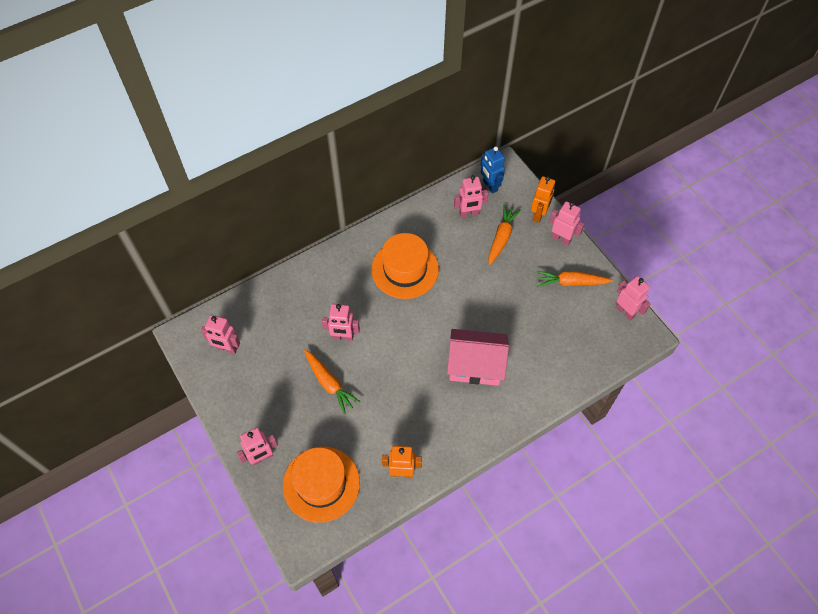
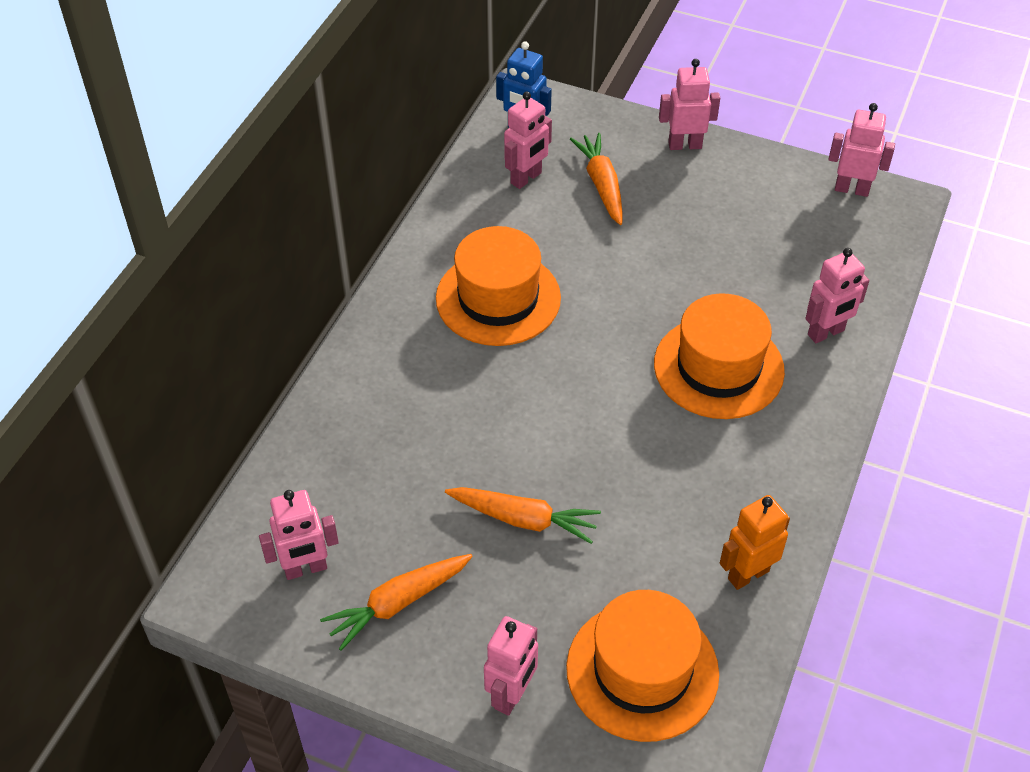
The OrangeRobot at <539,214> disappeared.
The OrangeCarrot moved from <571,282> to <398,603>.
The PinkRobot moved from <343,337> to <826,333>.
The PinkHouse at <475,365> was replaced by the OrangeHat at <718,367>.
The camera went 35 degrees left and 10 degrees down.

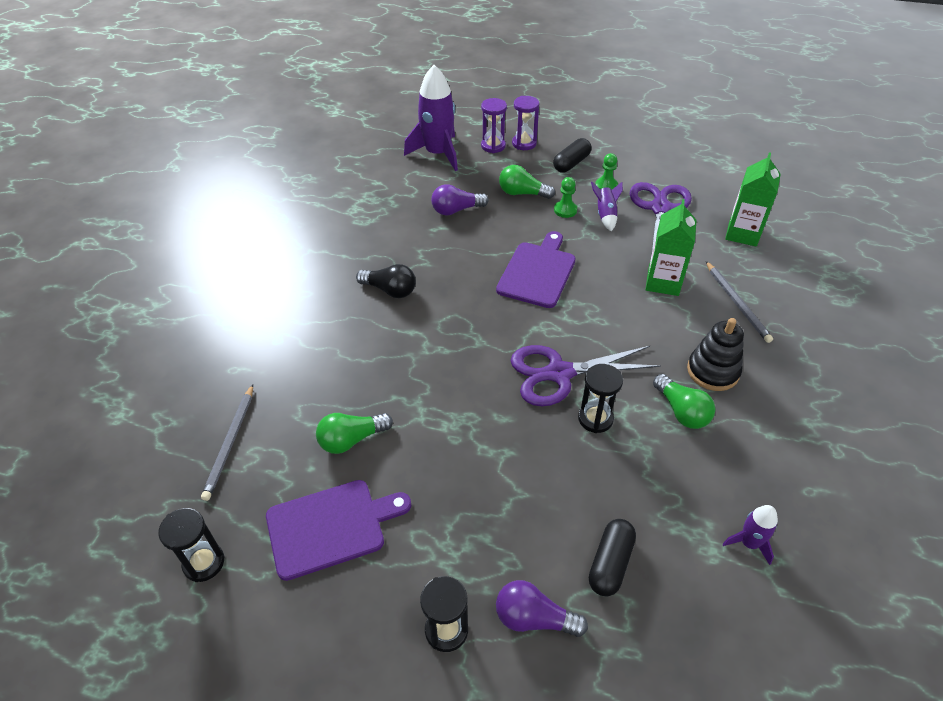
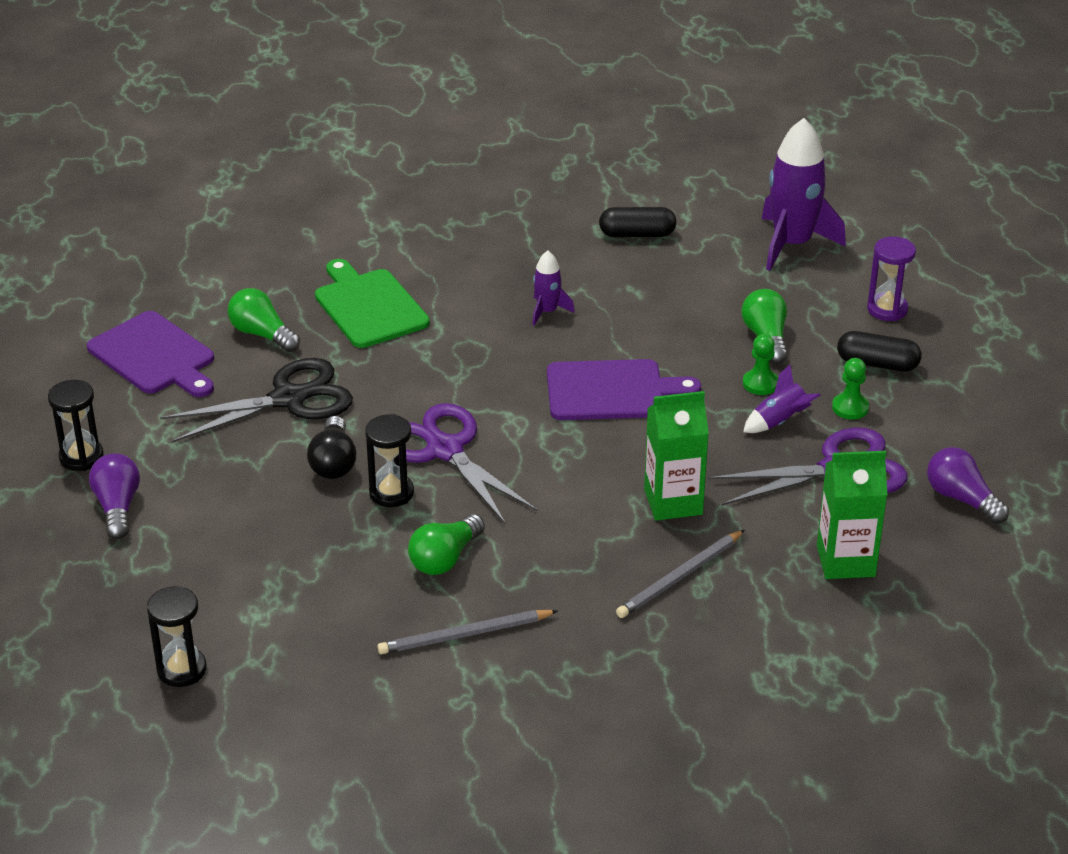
The PurpleHourglass at <493,146> disappeared.
The PurpleLightBulb moved from <456,210> to <961,499>.
The BlackLightBulb moved from <390,290> to <333,462>.
The BlackStackingToy at <713,371> disappeared.
The GreyPencil moved from <230,443> to <464,635>.
The PurpleRocket moved from <749,543> to <547,311>.
The BlackHourglass moved from <204,563> to <182,669>.
The BlackCapsule moved from <610,563> to <637,234>.
The GreenCuttingBoard at <369,306> appeared.
The BlackScissors at <288,399> appeared.
The camera went 65 degrees right and 10 degrees down.

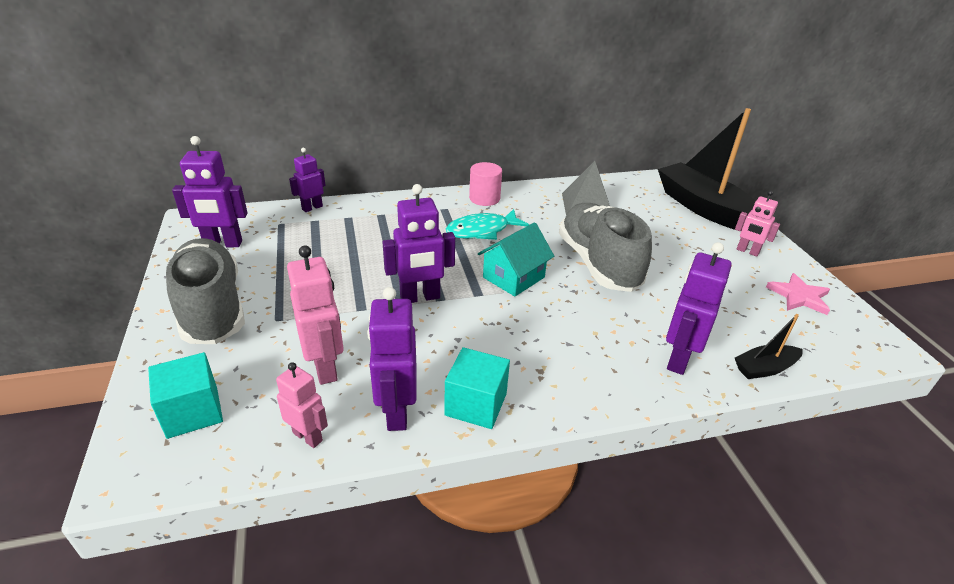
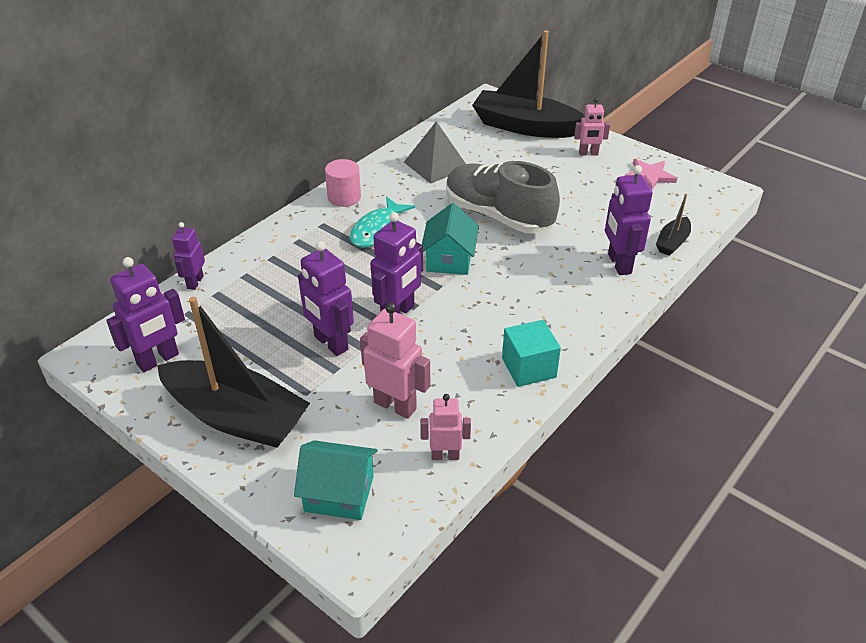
The GreyShoe at <212,308> was replaced by the BlackBoat at <236,417>.
The PurpleRobot moved from <396,412> to <330,343>.
The TurquoiseCube at <193,412> was replaced by the TurquoiseHouse at <339,493>.
The camera went 35 degrees left and 5 degrees up.

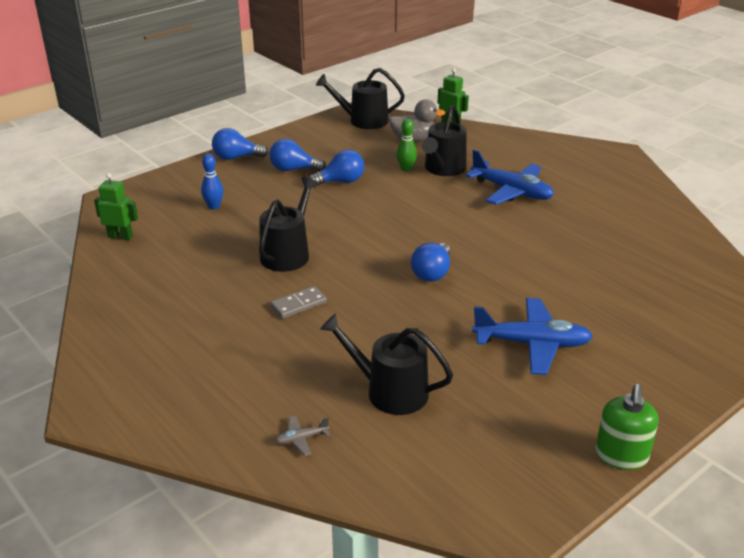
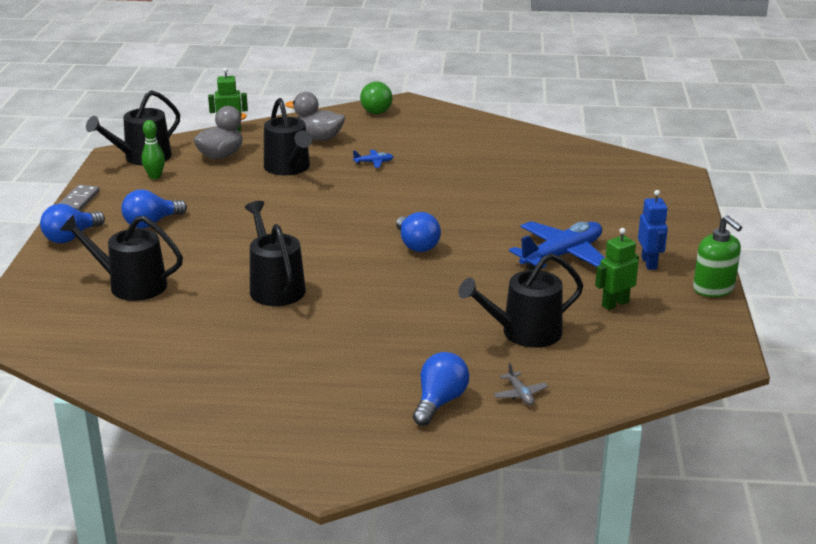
The GreenBowlingPin moved from <406,169> to <155,176>.
The BlueLightBulb moved from <340,181> to <440,402>.
The BluePlane at <511,191> changed to 0.42 times the size.
The BlueBowlingPin at <214,206> was replaced by the BlackWateringCan at <131,285>.
The GreenRobot moved from <120,237> to <615,304>.
The GreyDomino moved from <298,304> to <79,200>.
The GreyPlane at <301,439> turned 45 degrees counterclockwise.
The GreenLightBulb at <378,109> appeared.
The GreyDuck at <318,138> appeared.
The BlueRobot at <649,263> appeared.
The camera went 45 degrees left and 5 degrees down.

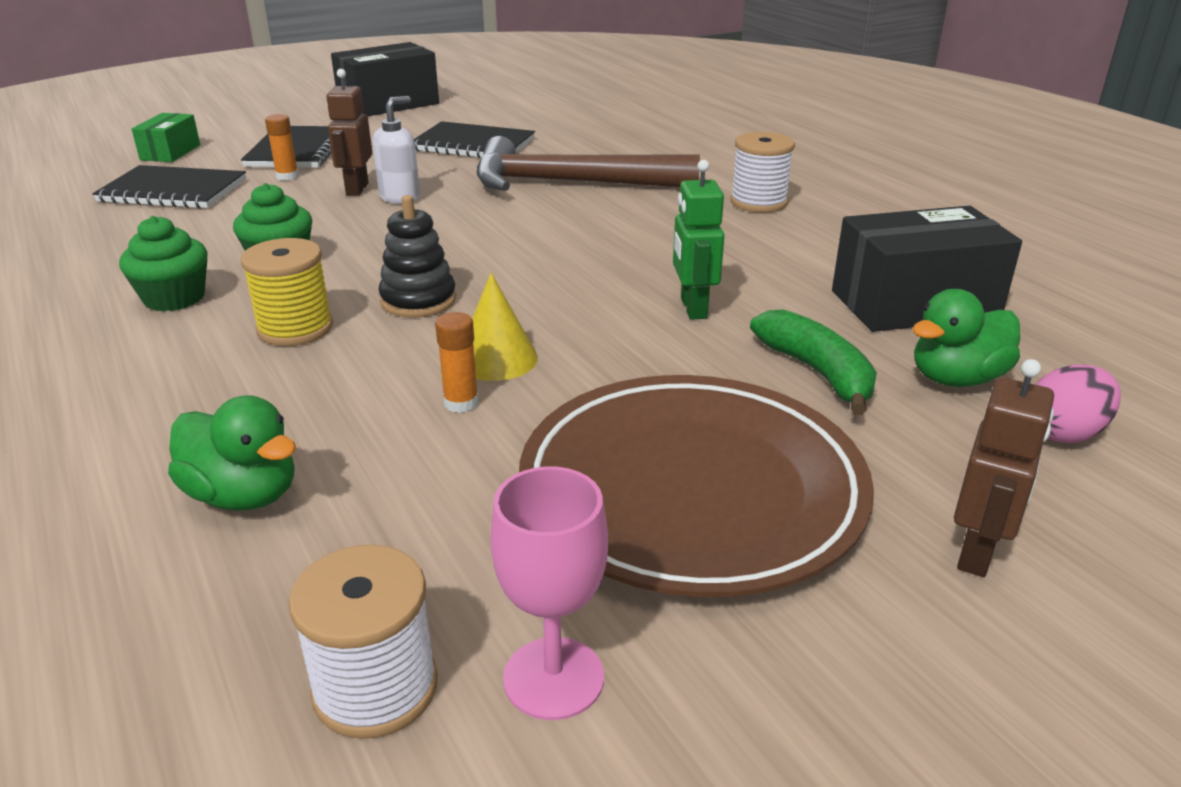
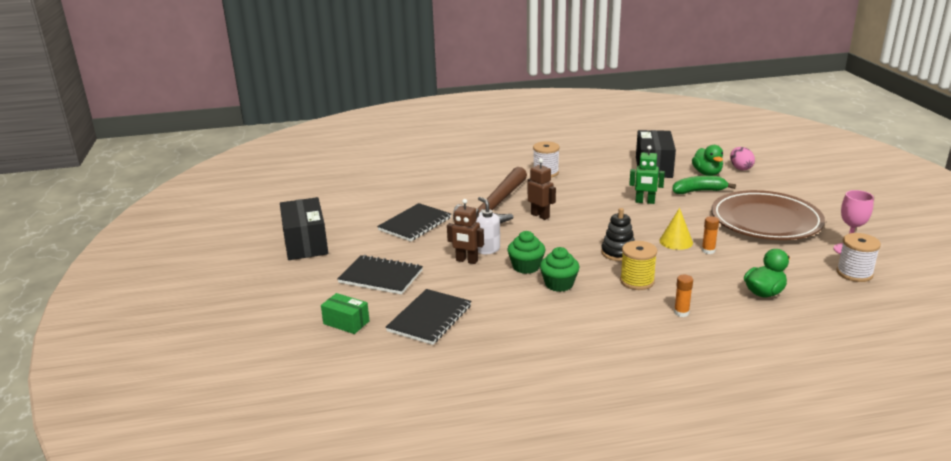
The OrangeGlueStick moved from <287,176> to <681,312>.
The GreenCupcake moved from <174,298> to <526,267>.
The BrownRobot moved from <977,553> to <540,215>.
The camera went 70 degrees left and 5 degrees down.

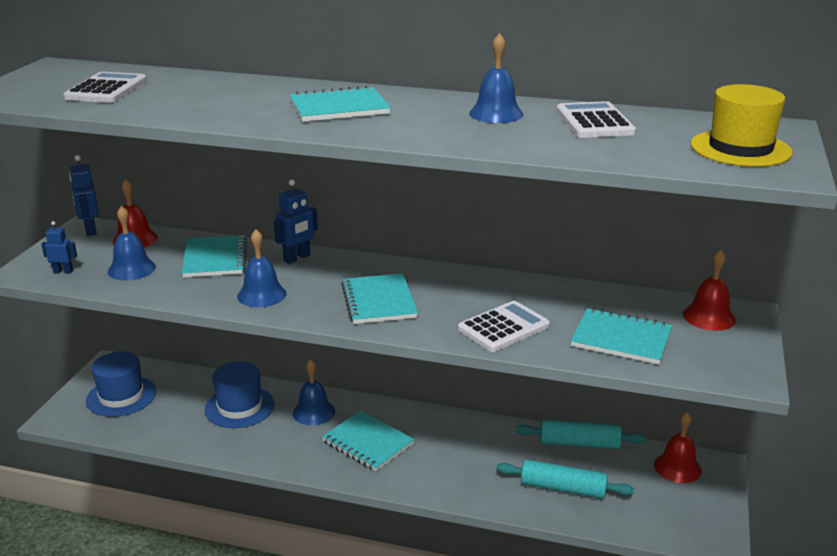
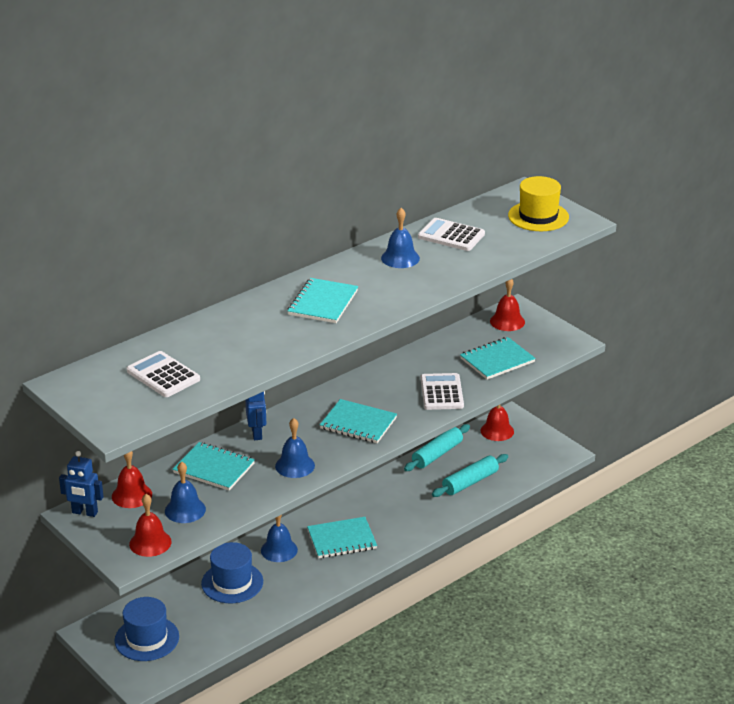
The BlueRobot at <63,272> was replaced by the RedBell at <150,543>.
The camera went 55 degrees left and 5 degrees up.

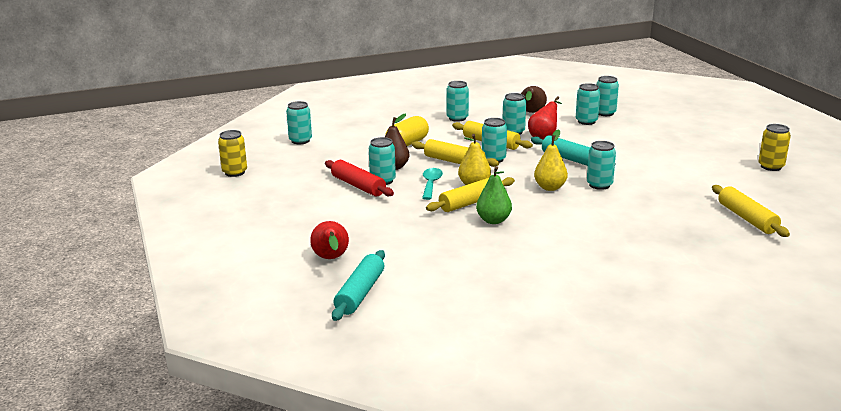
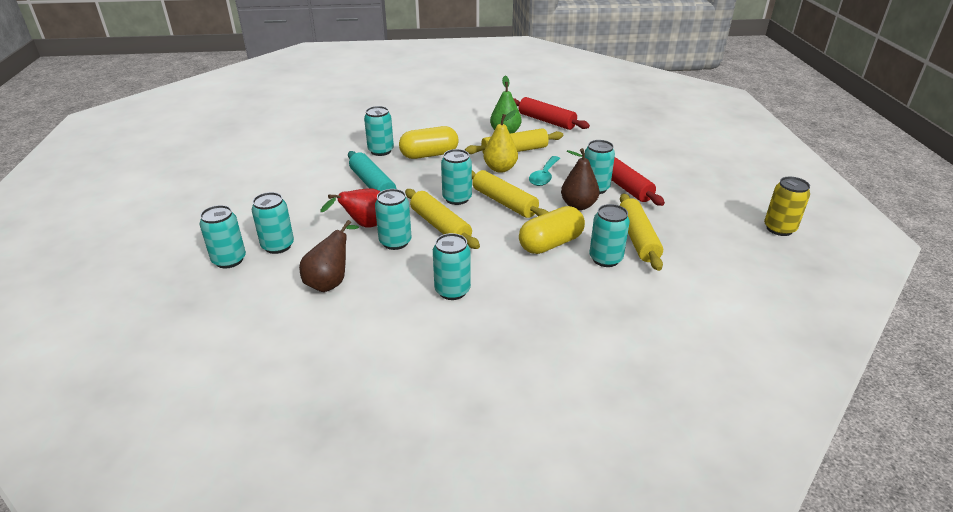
The TurquoiseCan moved from <300,141> to <605,259>.
The YellowCan at <771,166> disappeared.
The YellowPear at <550,187> was replaced by the YellowCapsule at <429,155>.
The YellowRollingPin moved from <747,218> to <638,238>.
The RedPear at <331,259> disappeared.
The TurquoiseRollingPin at <360,293> disappeared.
The RedRollingPin at <546,121> appeared.
The camera went 165 degrees left and 10 degrees up.

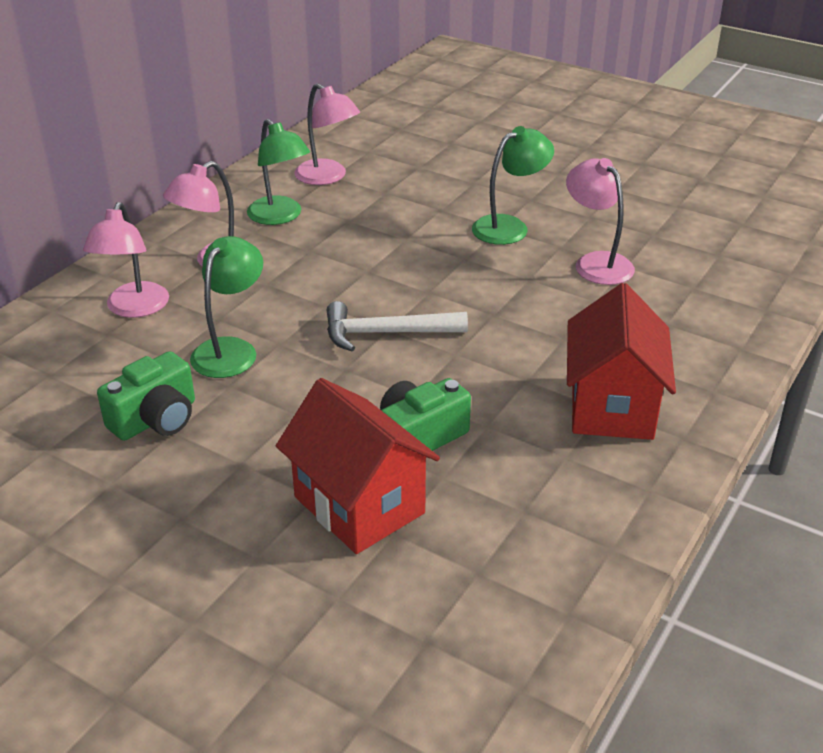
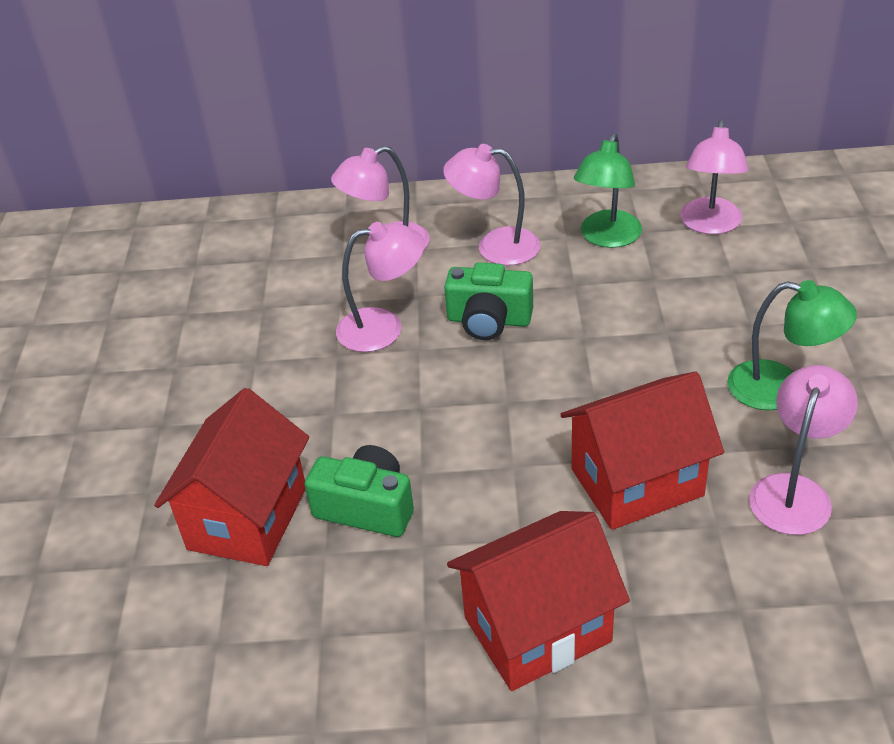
The GreenLamp at <231,350> became the PinkLamp at <384,327>.
The WhiteHammer at <386,333> disappeared.
The GreenCamera moved from <156,419> to <489,320>.
The RedHouse at <636,482> appeared.
The camera went 60 degrees right and 5 degrees up.

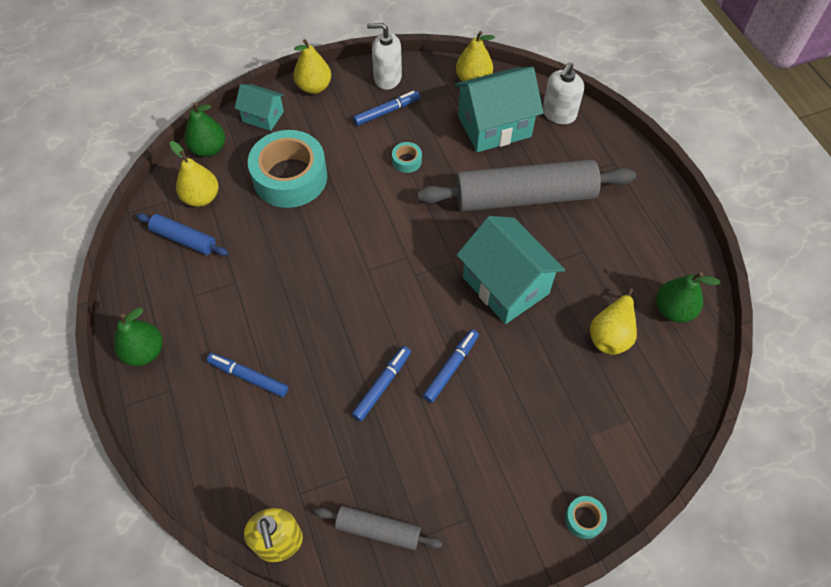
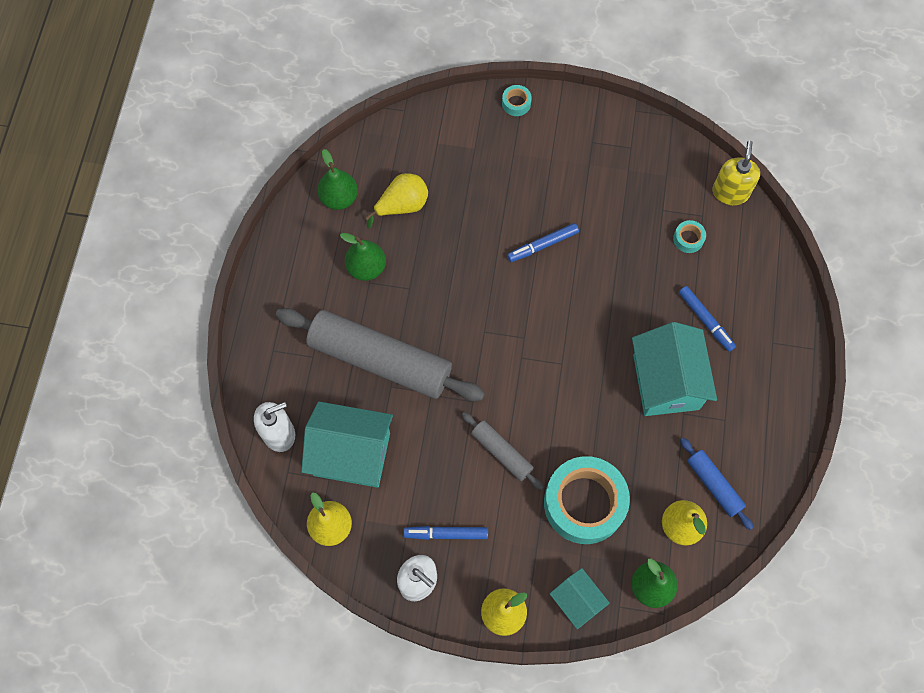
The TurquoiseTape moved from <407,161> to <688,239>.
The TurquoiseHouse moved from <505,285> to <666,382>.
The GreenPear moved from <144,352> to <366,268>.
The BlueMarker at <382,386> disappeared.
The GreyRollingPin moved from <378,530> to <501,452>.
The camera went 150 degrees left and 10 degrees up.

